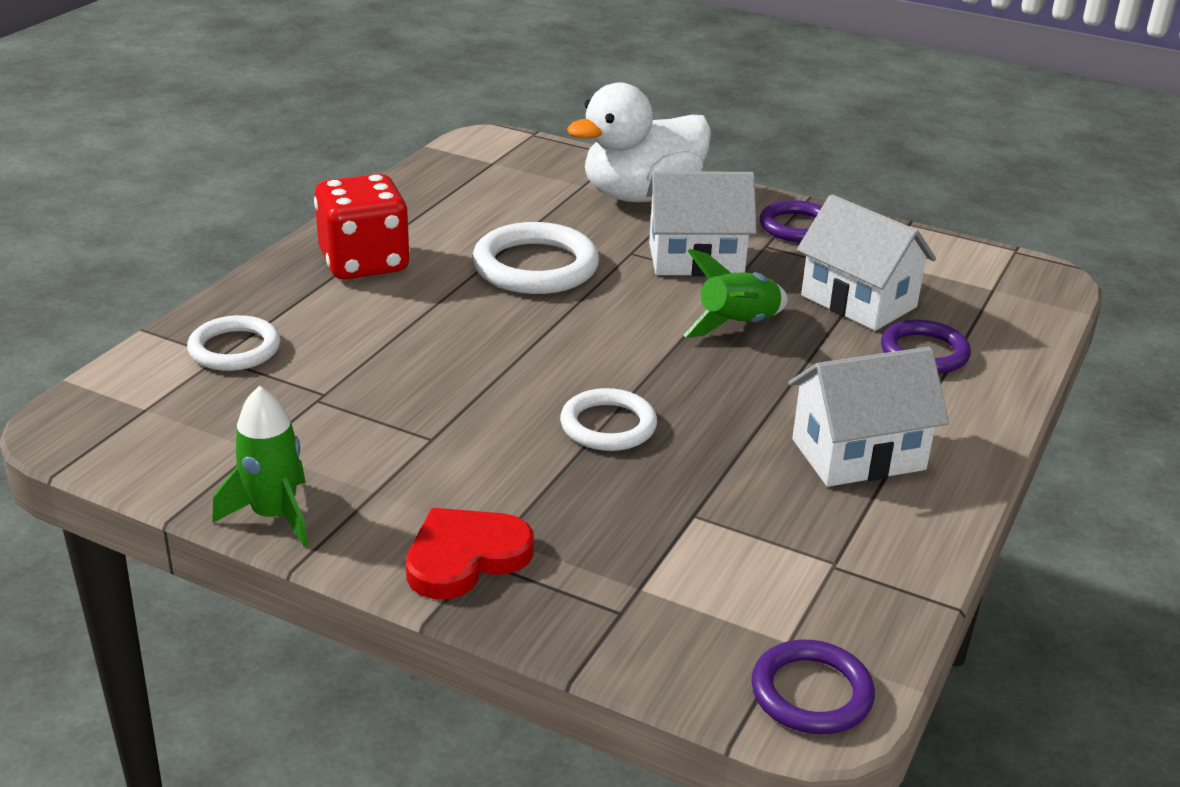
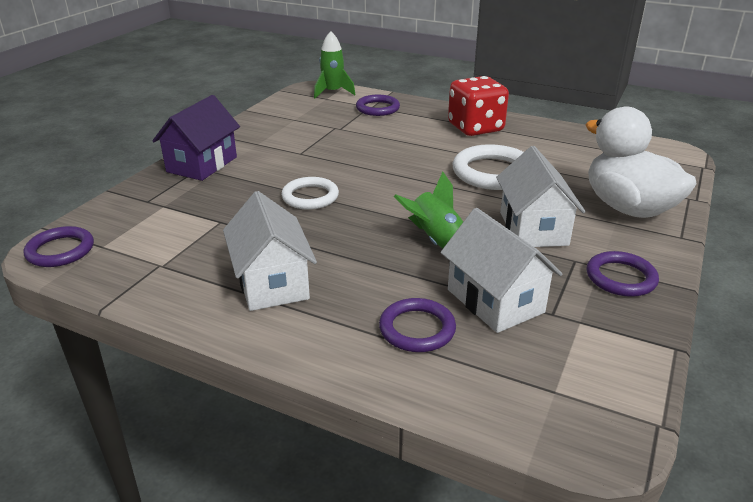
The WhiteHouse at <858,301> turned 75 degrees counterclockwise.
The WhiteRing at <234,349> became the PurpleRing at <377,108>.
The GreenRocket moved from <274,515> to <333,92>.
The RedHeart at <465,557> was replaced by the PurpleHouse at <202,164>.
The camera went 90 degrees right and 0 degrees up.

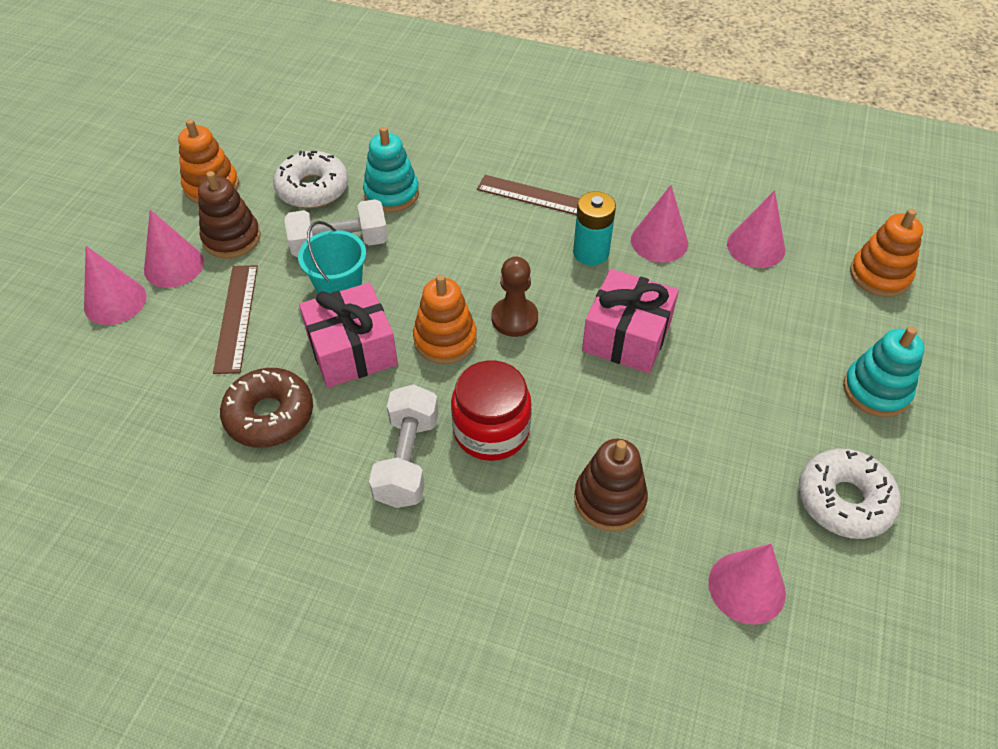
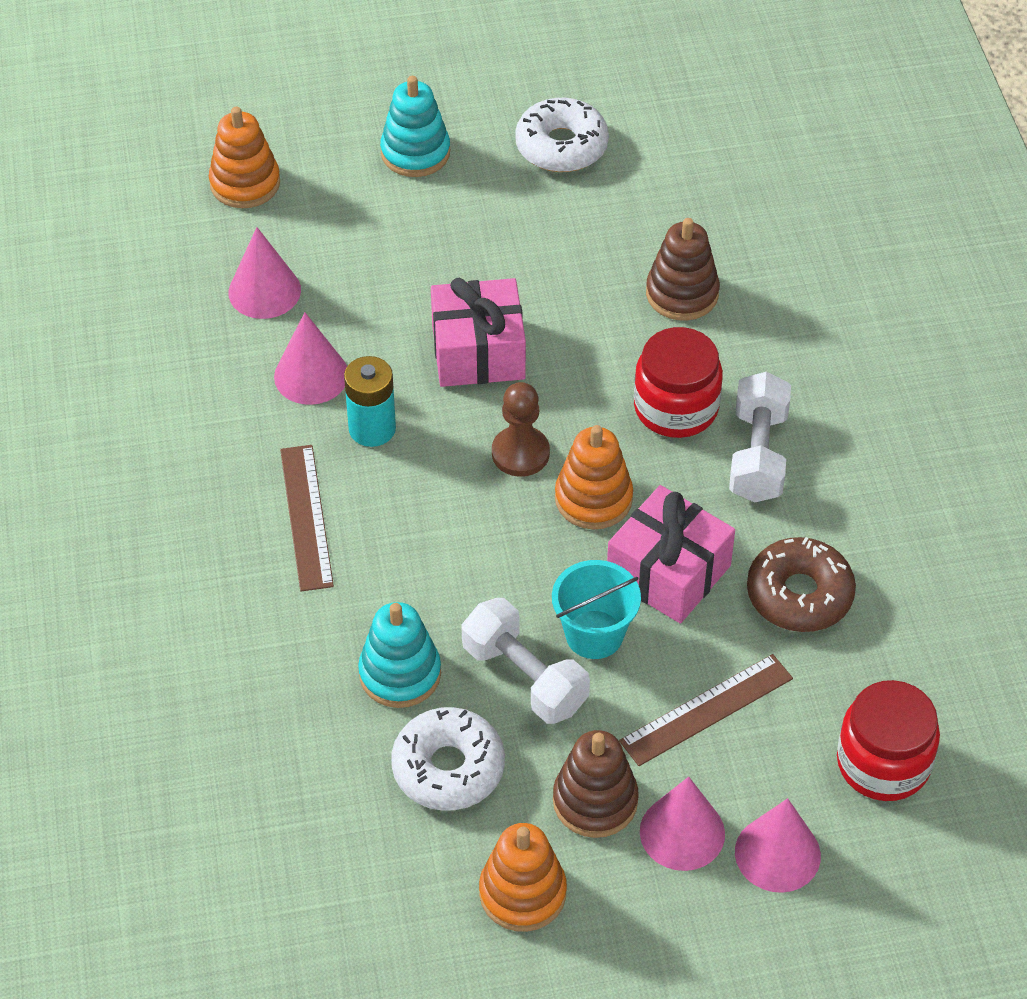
The WhiteDumbbell at <407,459> turned 60 degrees counterclockwise.
The PinkCone at <746,587> disappeared.
The RedJar at <883,763> appeared.
The camera went 120 degrees left and 0 degrees up.

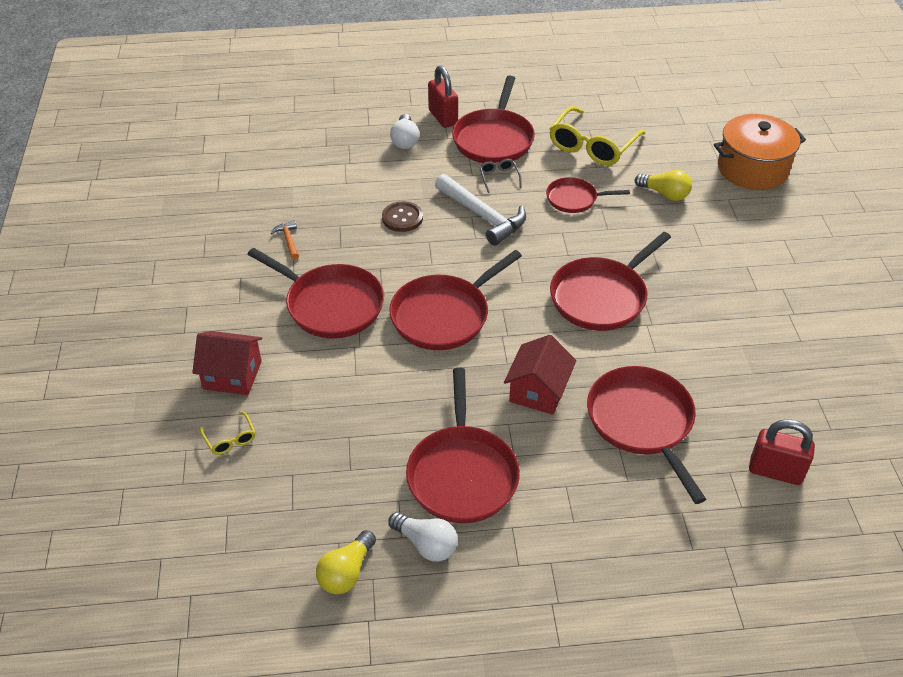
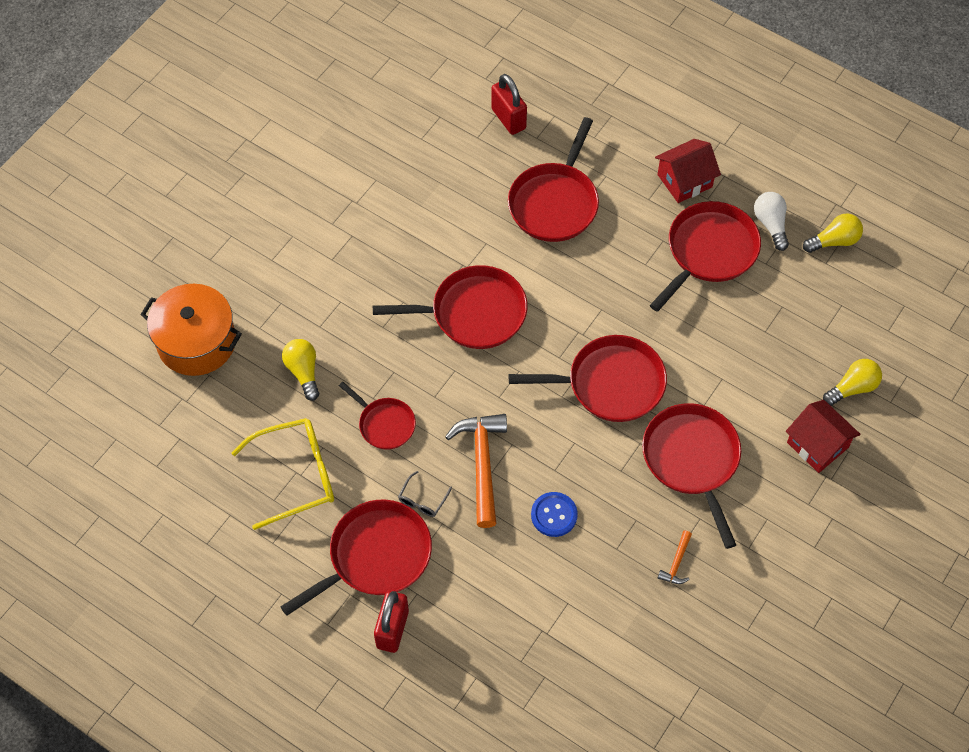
The WhiteLightBulb at <405,140> disappeared.
The WhiteHammer at <482,216> became the OrangeHammer at <482,464>.
The BrownButton at <402,218> became the BlueButton at <554,515>.
The RedHouse moved from <538,391> to <684,181>.
The YellowGlasses at <230,439> was replaced by the YellowLightBulb at <852,388>.
The camera went 140 degrees left and 15 degrees up.

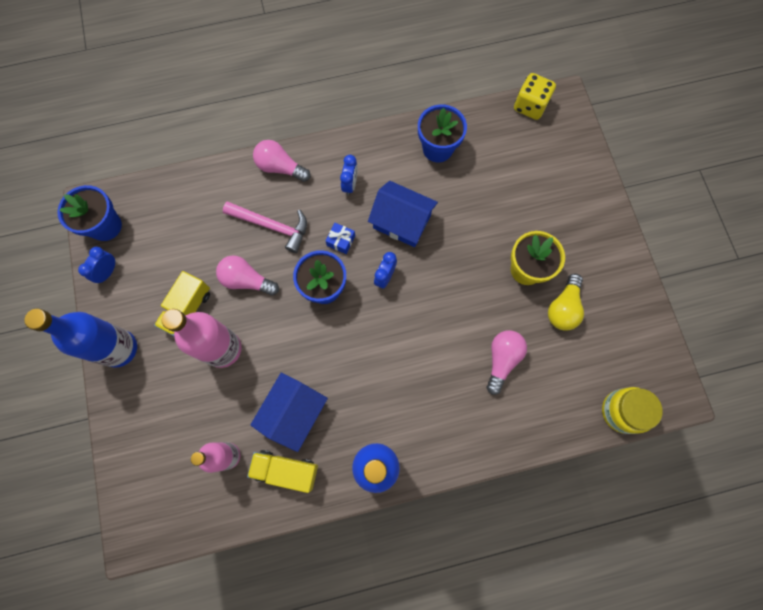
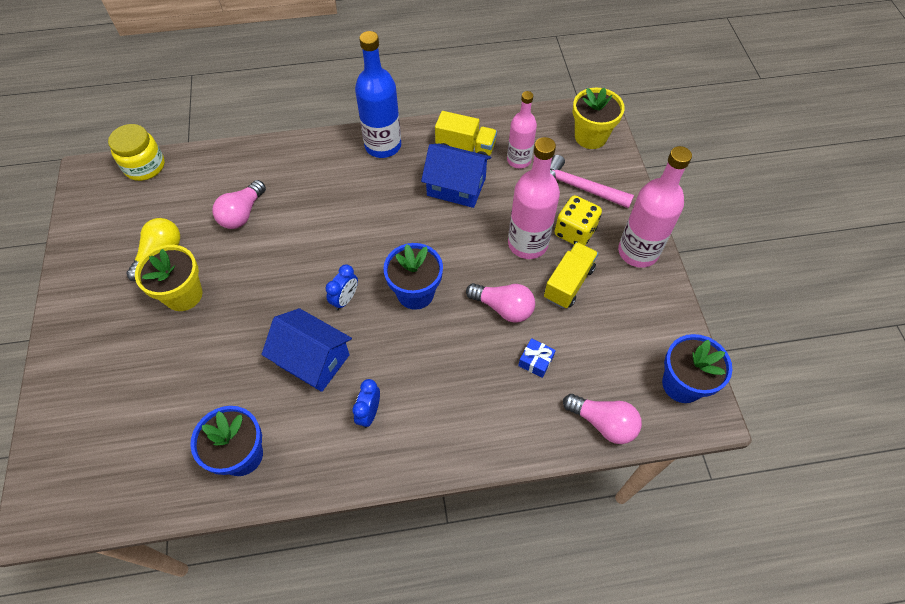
The YellowDice moved from <530,106> to <574,232>.
The PinkLightBulb moved from <280,167> to <603,423>.
The PinkHammer moved from <272,226> to <579,188>.
The BlueGift moved from <341,240> to <535,361>.
The BlueClock at <108,272> disappeared.
The BlueBottle at <119,348> became the PinkBottle at <638,252>.
The BlueHouse at <293,413> turned 75 degrees clockwise.
The YellowFlowerPot at <590,137> appeared.
The camera went 175 degrees left and 15 degrees down.

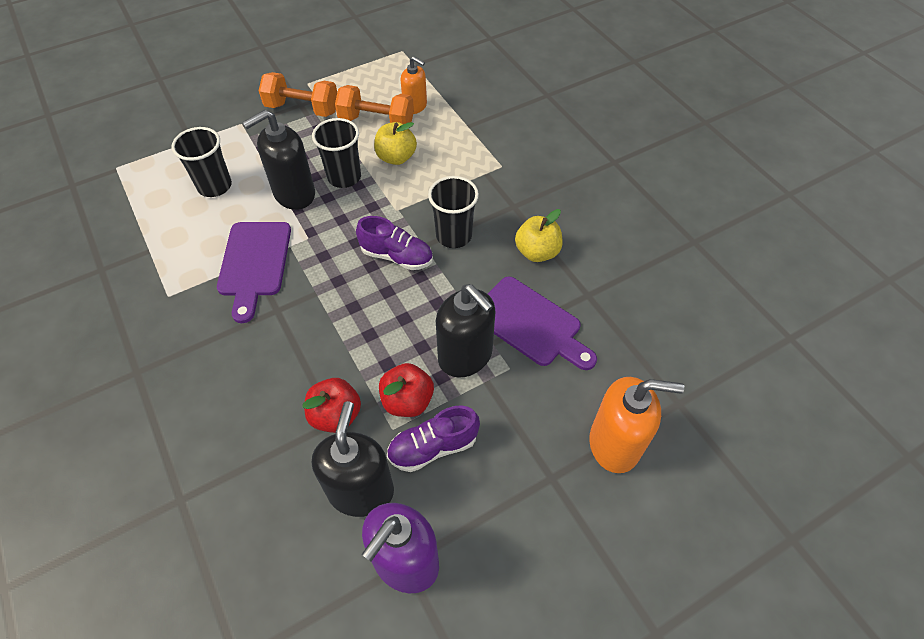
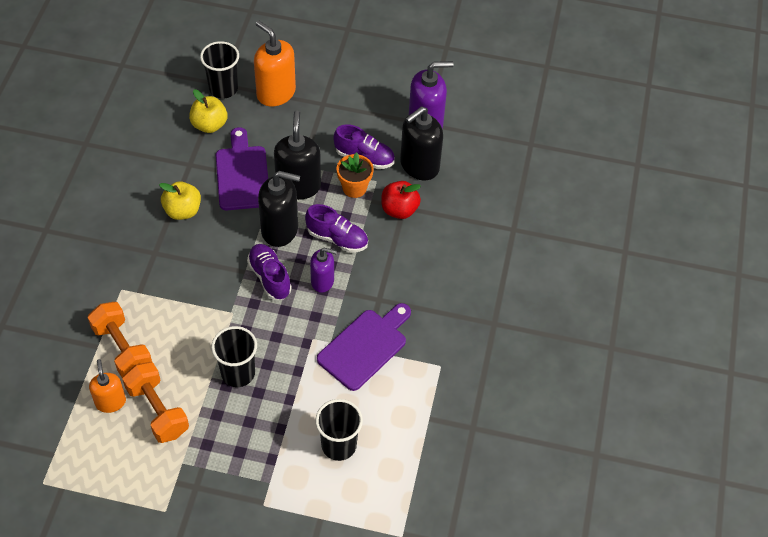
The OrangeDumbbell moved from <302,109> to <122,349>.
The BlackSoapDispenser moved from <294,194> to <280,229>.
The YellowApple moved from <396,157> to <209,125>.
The BlackCup moved from <454,235> to <223,88>.
The RedApple at <407,401> was replaced by the OrangeFlowerPot at <354,188>.
The PurpleShoe at <337,238> appeared.
The PurpleSoapDispenser at <322,281> appeared.
The camera went 140 degrees left and 0 degrees up.

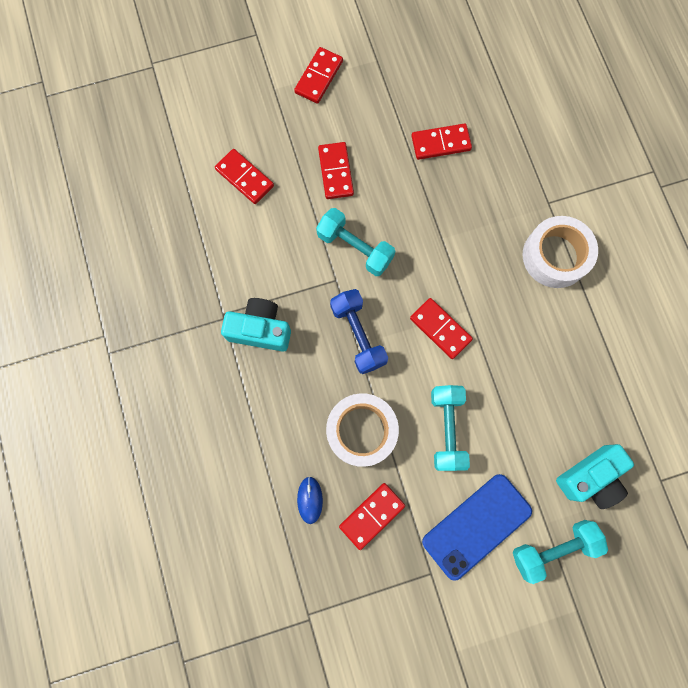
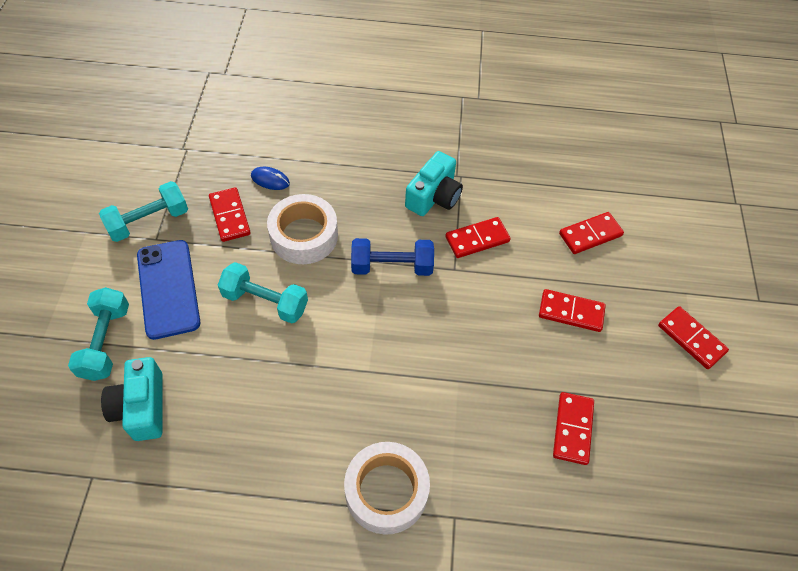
The TurquoiseDumbbell moved from <355,248> to <149,221>.
The RedDomino moved from <440,329> to <477,239>.
The camera went 110 degrees right and 20 degrees down.

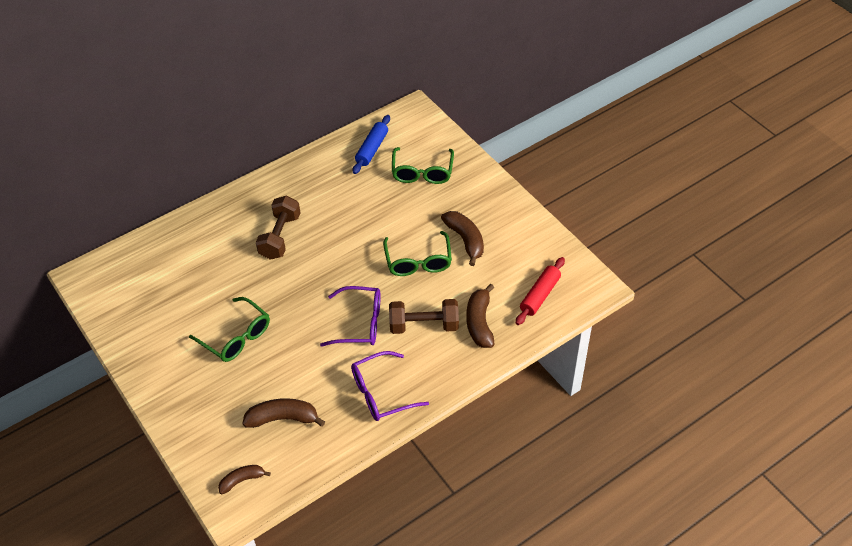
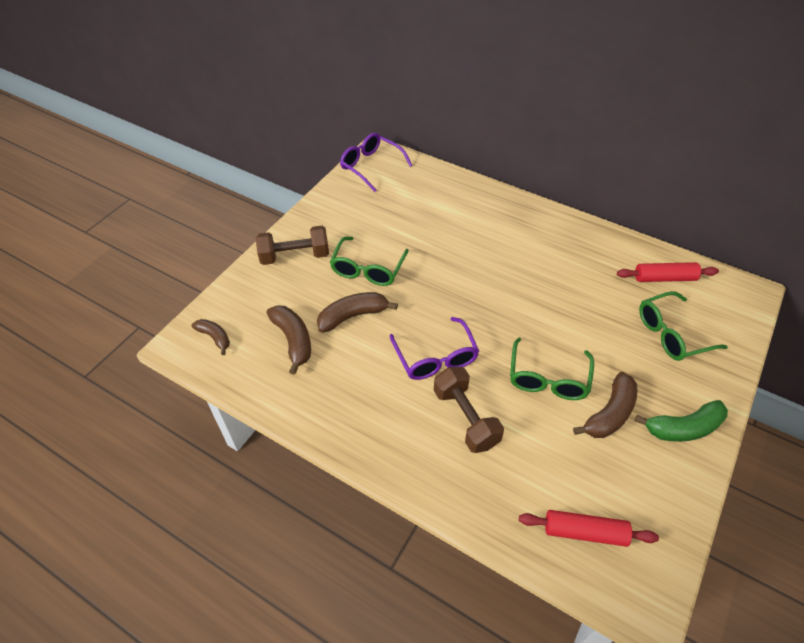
The BlueRollingPin at <372,149> became the RedRollingPin at <664,278>.
The BrownDumbbell moved from <280,237> to <295,256>.
The GreenGlasses at <418,261> turned 45 degrees counterclockwise.
The BrownBanana moved from <479,323> to <353,316>.
The PurpleGlasses moved from <381,393> to <371,166>.
The GreenBanana at <683,428> appeared.
The camera went 65 degrees right and 0 degrees up.

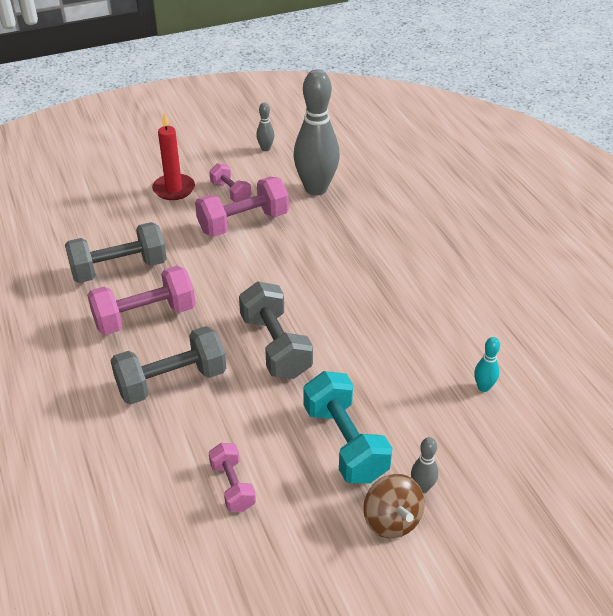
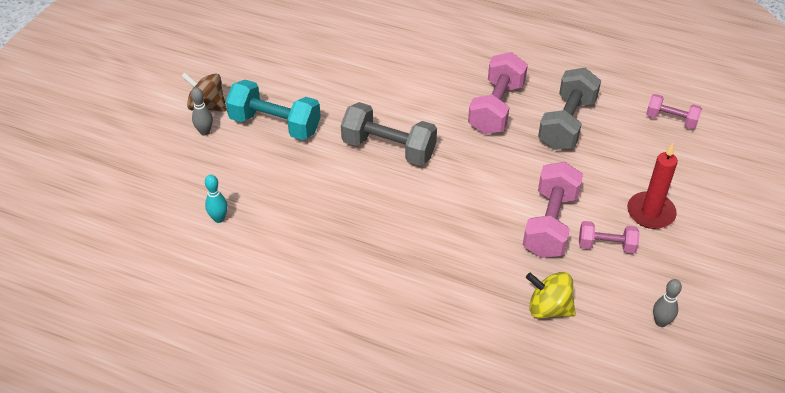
The GreyBowlingPin at <316,189> was replaced by the YellowSpinningTop at <548,308>.
The GreyDumbbell at <172,381> disappeared.
The PinkDumbbell moved from <232,486> to <671,120>.
The camera went 135 degrees right and 5 degrees up.

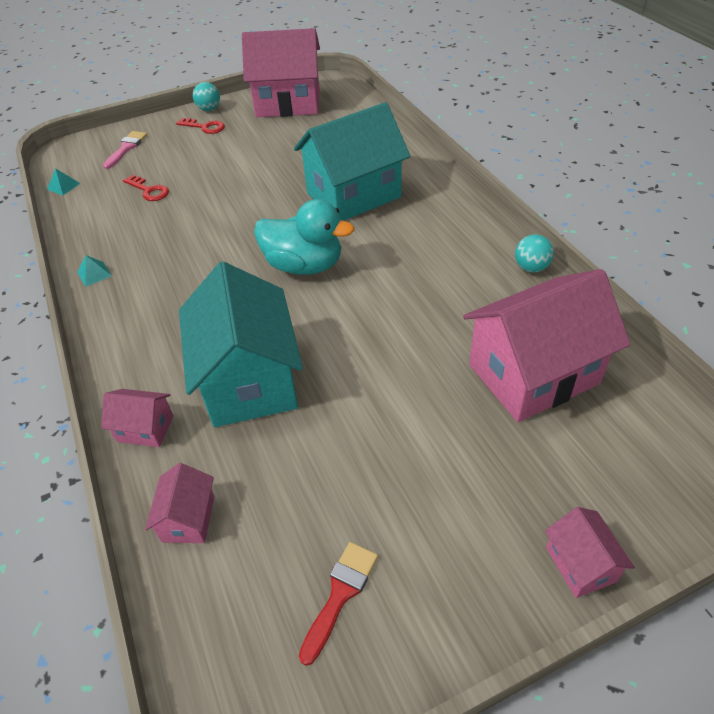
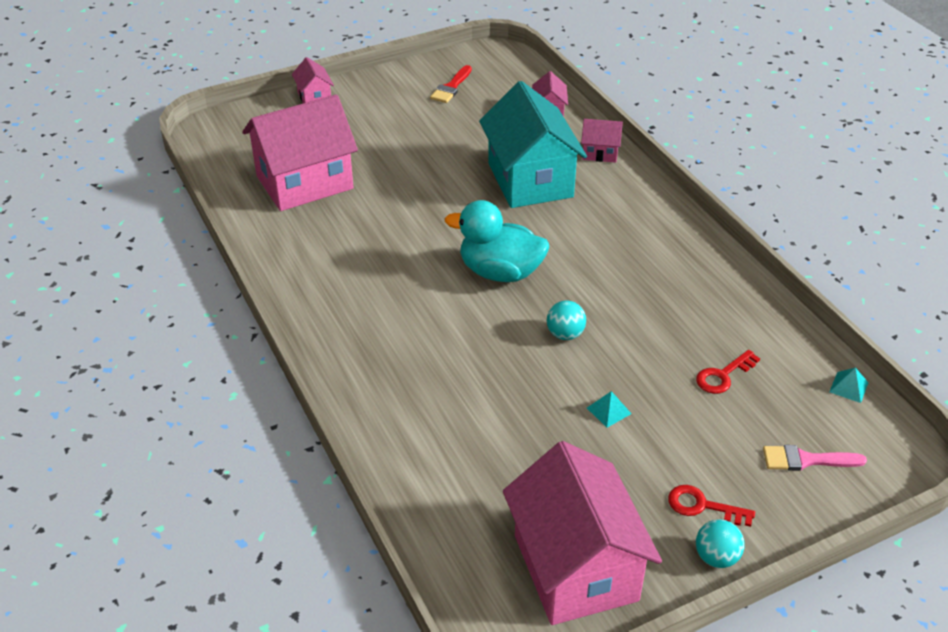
The PinkHouse at <288,103> turned 75 degrees clockwise.
The TurquoiseHouse at <353,195> disappeared.
The PinkBrush at <126,148> turned 75 degrees clockwise.
The RedKey at <149,191> turned 75 degrees counterclockwise.
The TurquoiseBall moved from <531,267> to <565,334>.
The TurquoisePyramid moved from <94,274> to <608,410>.
The camera went 175 degrees right and 5 degrees down.

